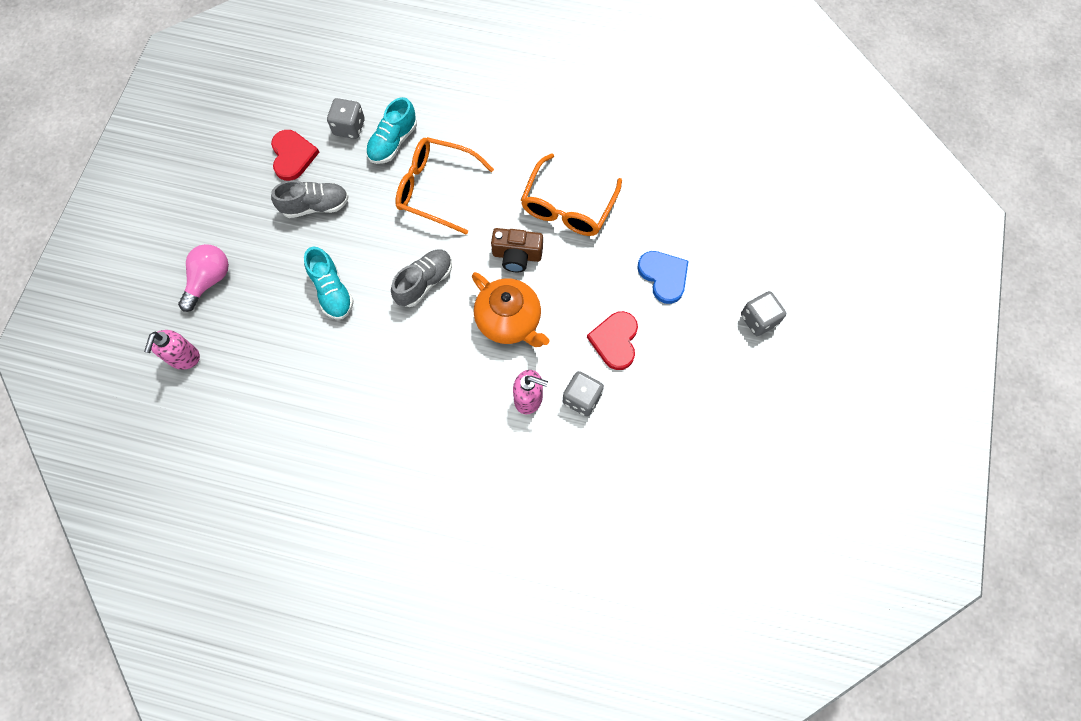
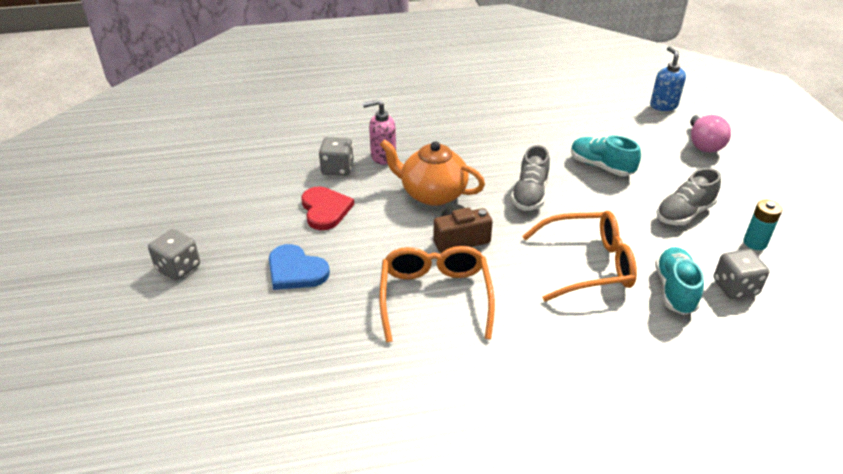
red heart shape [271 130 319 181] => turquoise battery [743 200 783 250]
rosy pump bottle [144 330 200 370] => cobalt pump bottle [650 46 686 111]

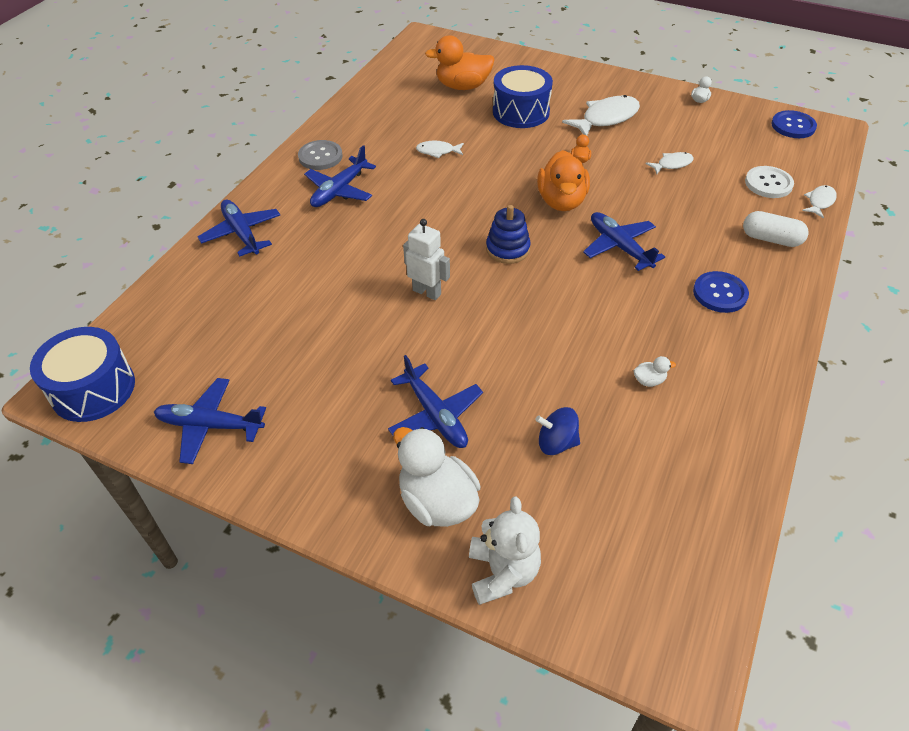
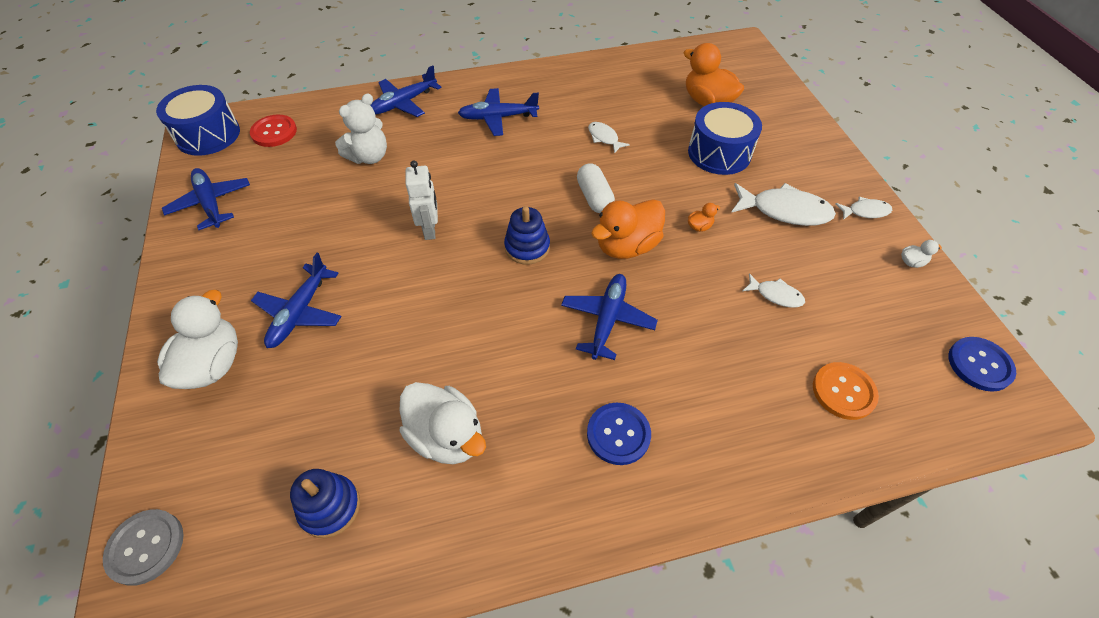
ash-grey shirt button [298 140 343 170] => ash-grey shirt button [103 509 184 586], moved
pure white shirt button [745 166 794 198] => bright orange shirt button [813 362 879 420]
pure white fish figure [802 185 837 218] => pure white fish figure [836 197 892 220], moved
cobalt plane [198 199 280 257] => cobalt plane [370 66 442 117], 150 degrees counterclockwise
pure white pill [743 211 809 247] => pure white pill [577 163 615 213], moved
pure white rubber duck [634 356 676 387] => pure white rubber duck [399 382 486 464], x2.39
cobalt toy top [535 407 580 455] => nothing
pure white teddy [469 496 541 605] => pure white teddy [335 93 387 164], moved
nothing => red shirt button [250 115 297 147]
nothing => cobalt ring stacker [290 469 360 538]

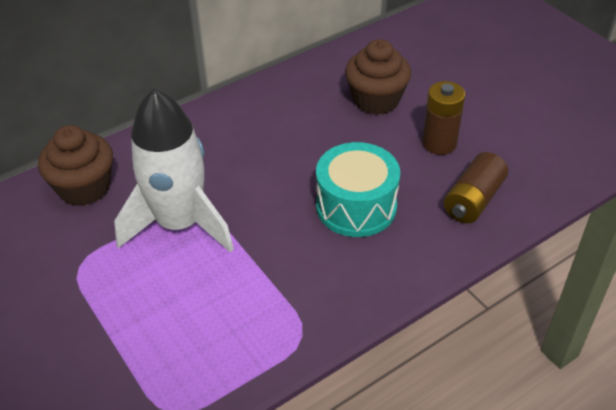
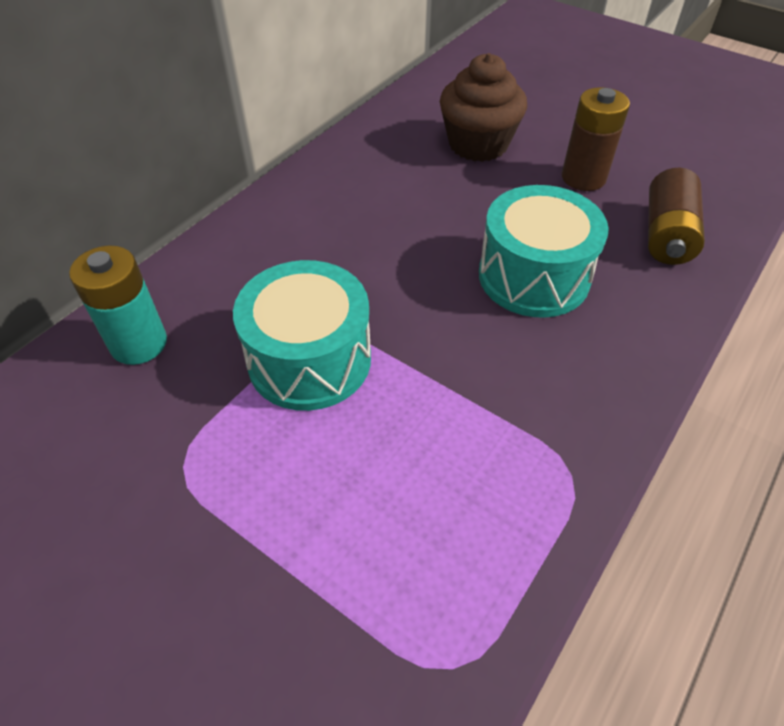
pure white rocket [114 89 234 253] => turquoise toy drum [233 260 371 411]
russet cupcake [38 125 113 206] => turquoise battery [69 245 167 365]

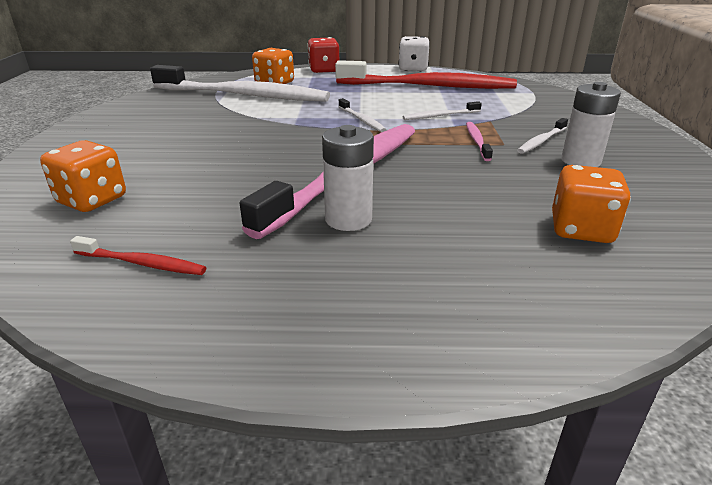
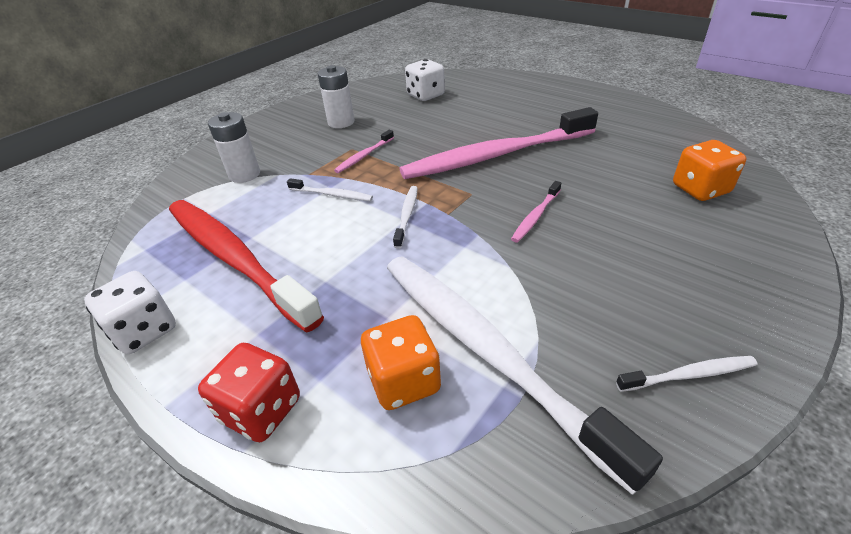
pure white toothbrush [517 118 568 154] => pure white toothbrush [616 356 757 392], moved
pure white battery [322 125 374 231] => pure white battery [208 112 260 183], moved
bright orange die [552 165 631 243] => pure white die [405 59 445 101]
red toothbrush [70 236 206 275] => nothing
nothing => rosy toothbrush [511 181 561 243]

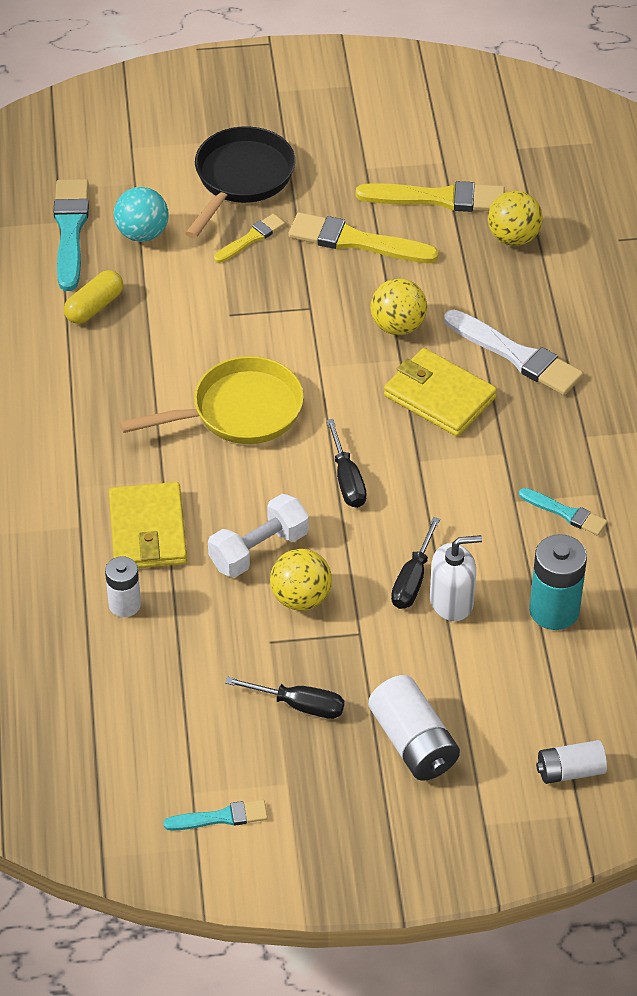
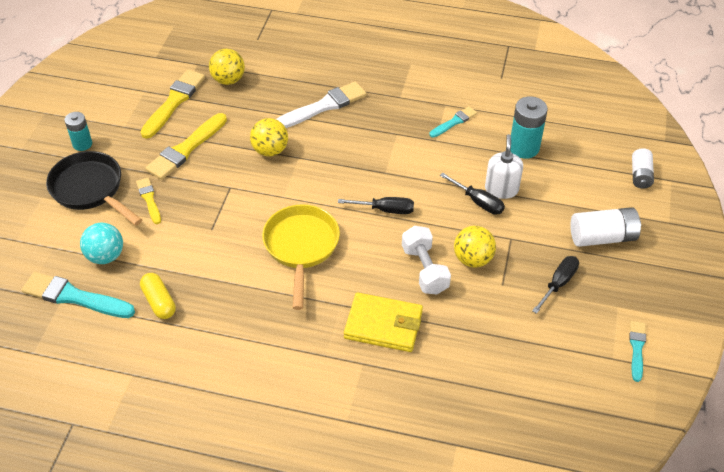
bright yellow card wallet [384 348 497 437] => nothing
pure white battery [105 556 141 617] => nothing
nothing => turquoise battery [64 112 92 151]

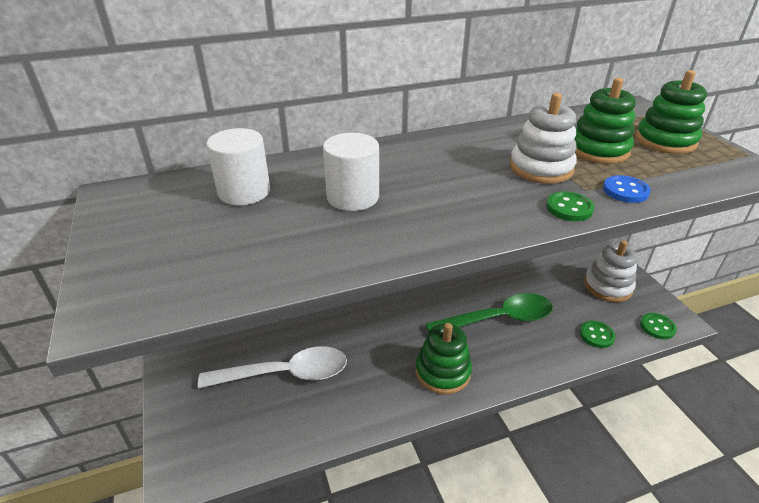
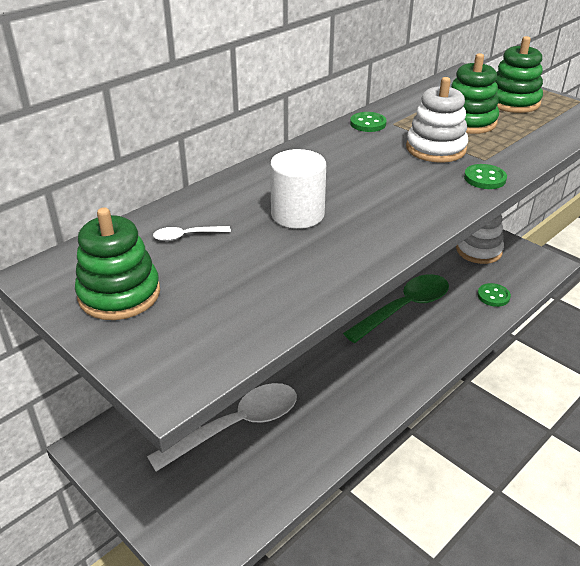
pure white cylinder shape [206 128 270 205] => pure white teaspoon [153 226 231 241]
cobalt shirt button [603 175 651 203] => nothing
leaf-green shirt button [640 313 677 340] => leaf-green shirt button [350 112 387 132], moved
leaf-green ring stacker [415 323 472 394] => leaf-green ring stacker [75 208 160 320], moved

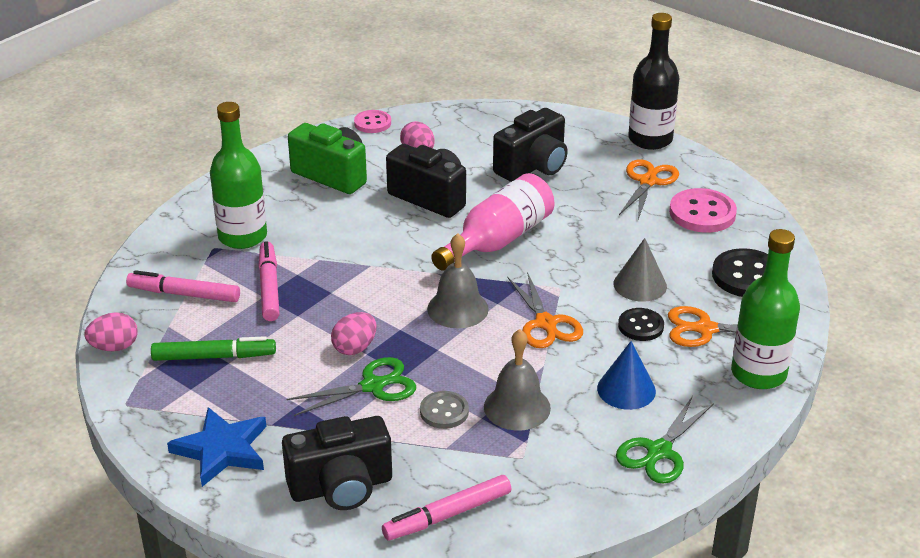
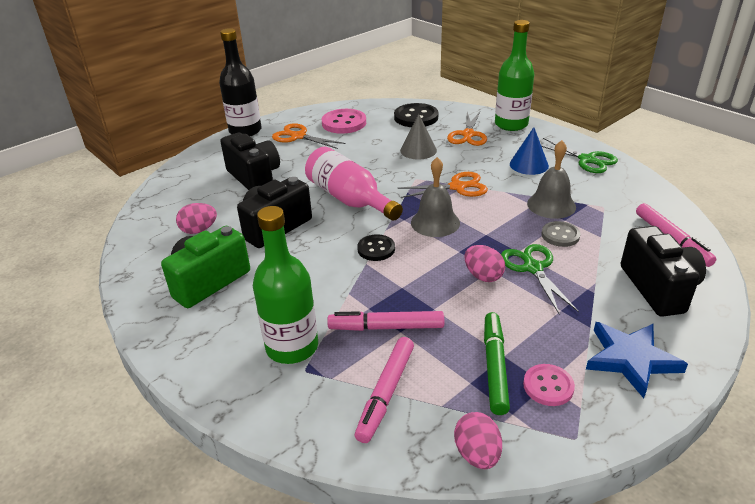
rosy shirt button [354 110 391 133] => rosy shirt button [523 364 575 406], moved
black shirt button [618 308 664 341] => black shirt button [357 234 395 261], moved

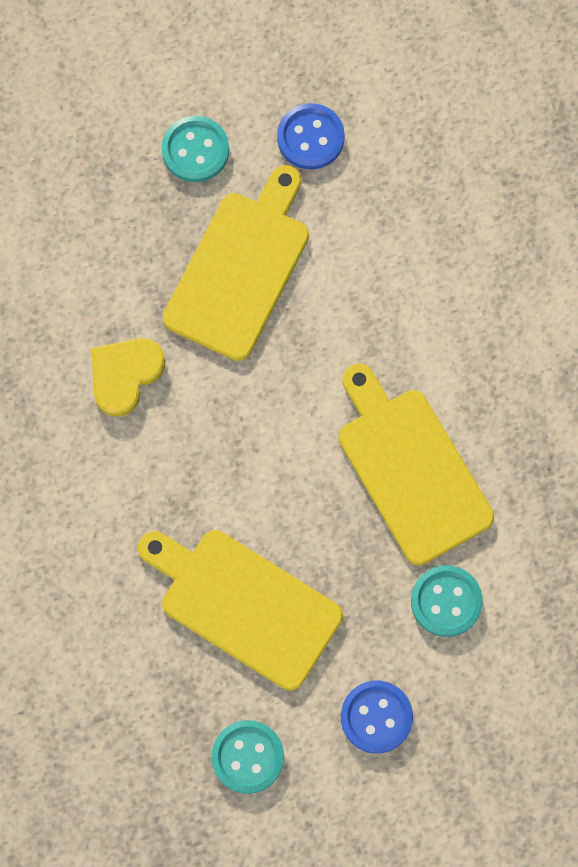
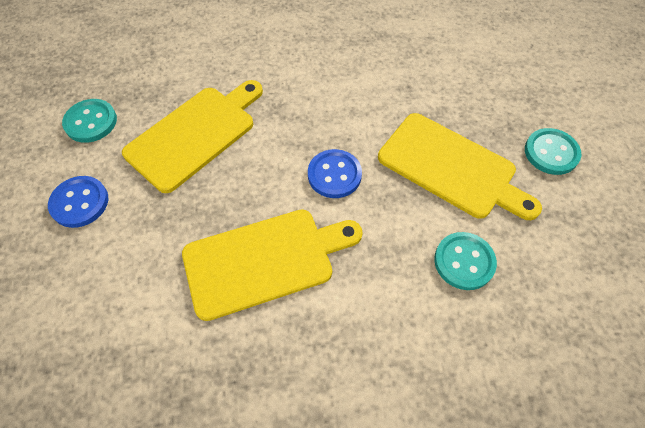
cobalt shirt button [277 103 345 169] => cobalt shirt button [308 149 362 198], moved
bright yellow heart shape [92 338 165 417] => nothing
turquoise shirt button [411 565 483 637] => turquoise shirt button [434 232 497 290], moved

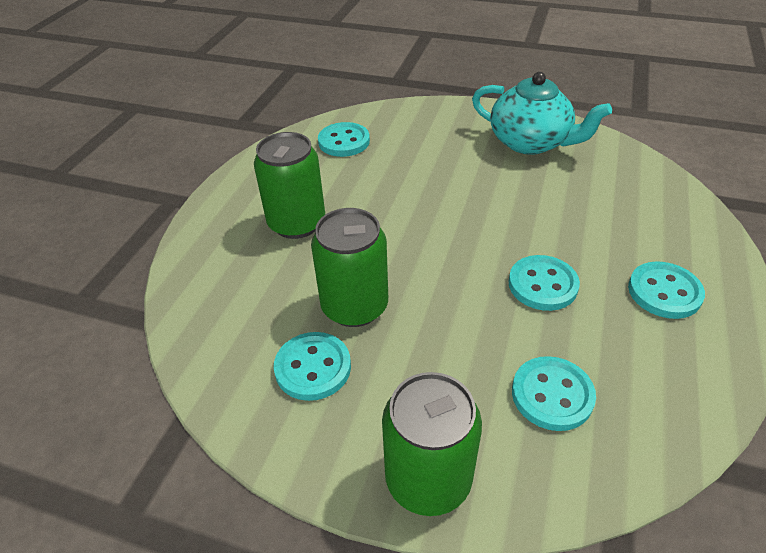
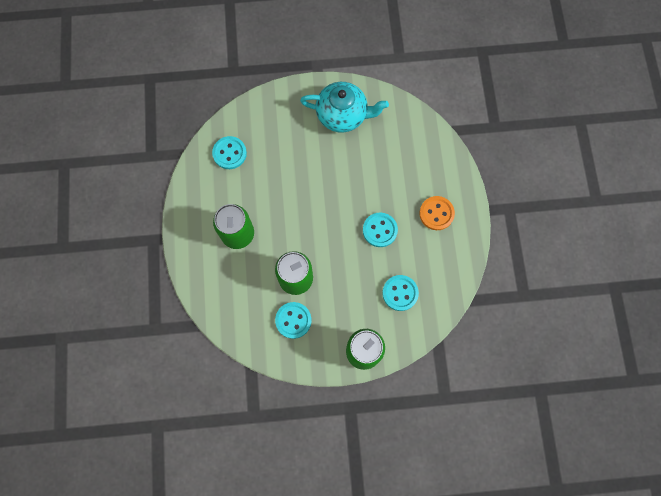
turquoise shirt button [628 261 705 319] => bright orange shirt button [419 196 455 230]

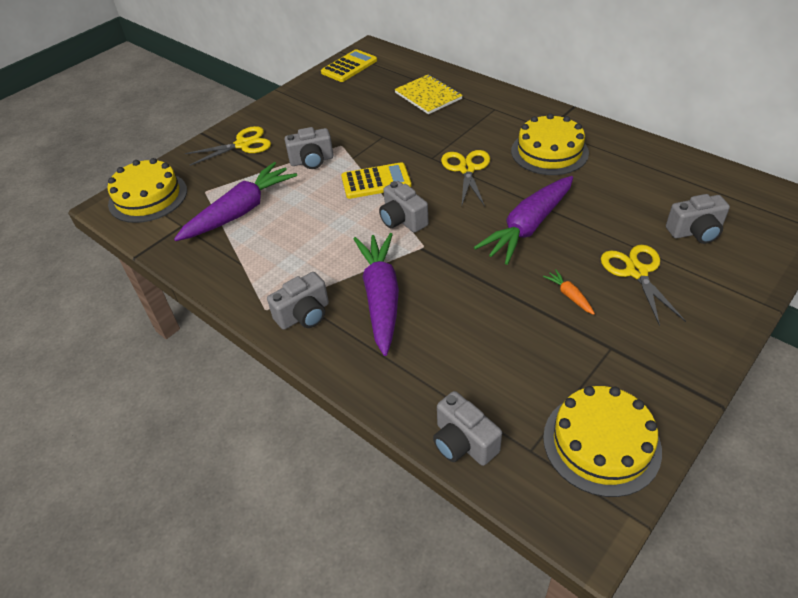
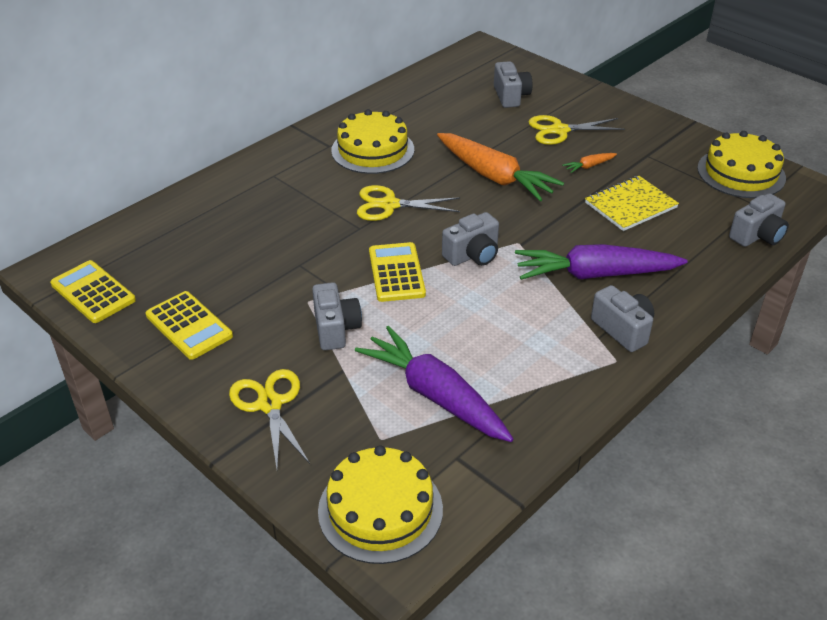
bright yellow exercise book [394 74 463 114] => bright yellow exercise book [585 176 679 231], moved
royal purple toy carrot [474 176 573 265] => bright orange toy carrot [437 133 564 201]
nothing => bright yellow adding machine [145 291 233 360]

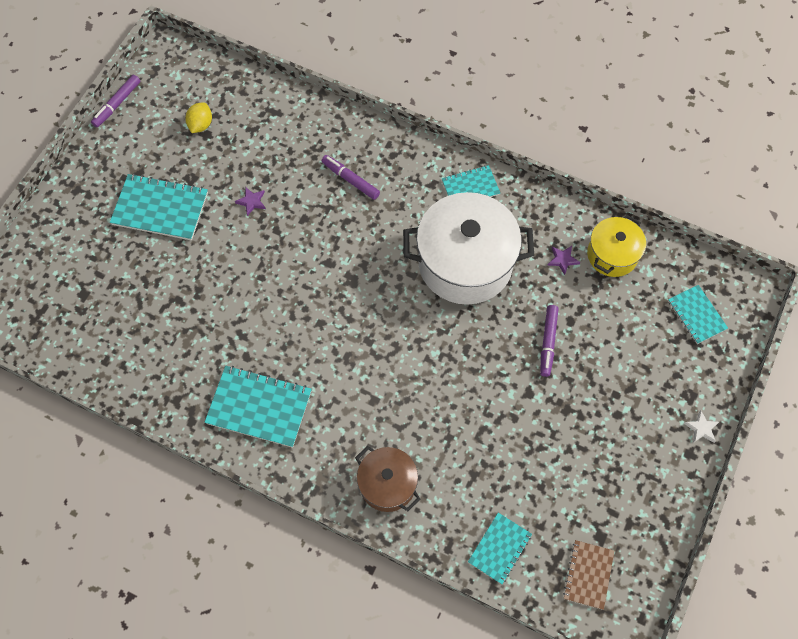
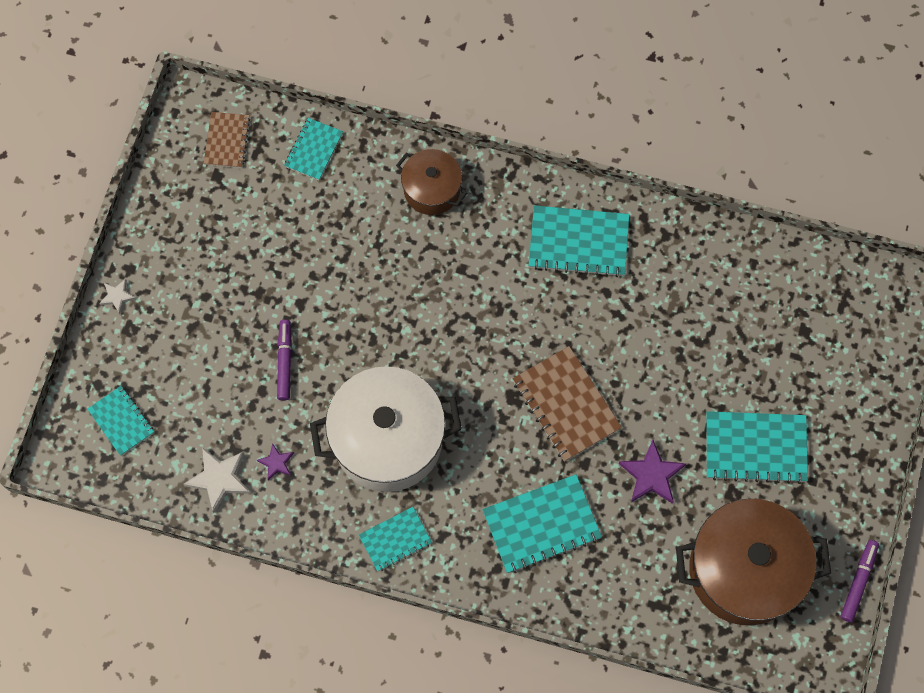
bright yellow citrus fruit [185 102 212 133] => russet pot [676 499 831 626]
royal purple marker [322 155 380 200] => turquoise exercise book [482 474 602 573]
royal purple star shape [235 187 266 216] => royal purple star shape [619 440 686 504], x1.78
bright yellow pot [587 215 646 277] => pure white star shape [184 447 251 513]
nothing => russet exercise book [513 346 622 462]

